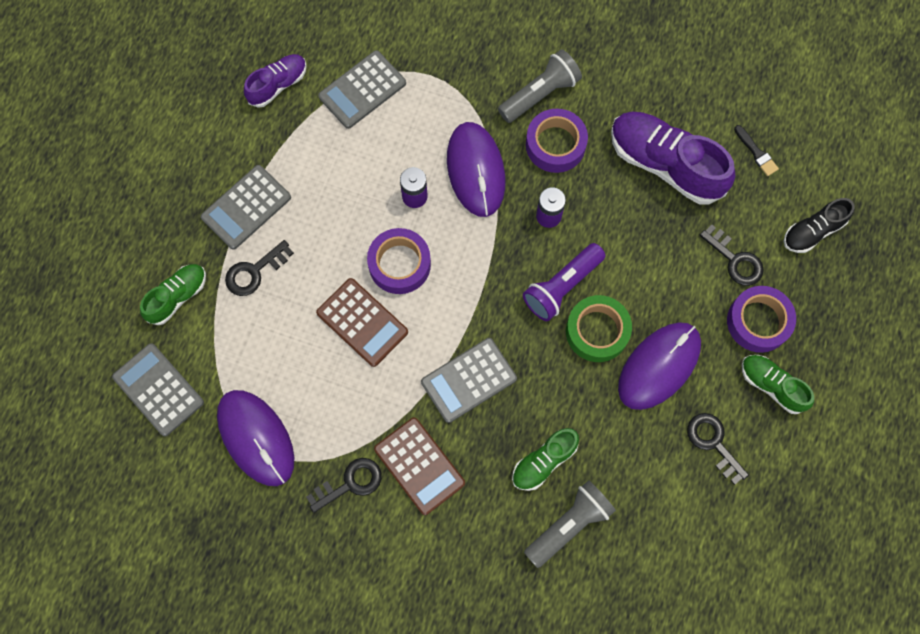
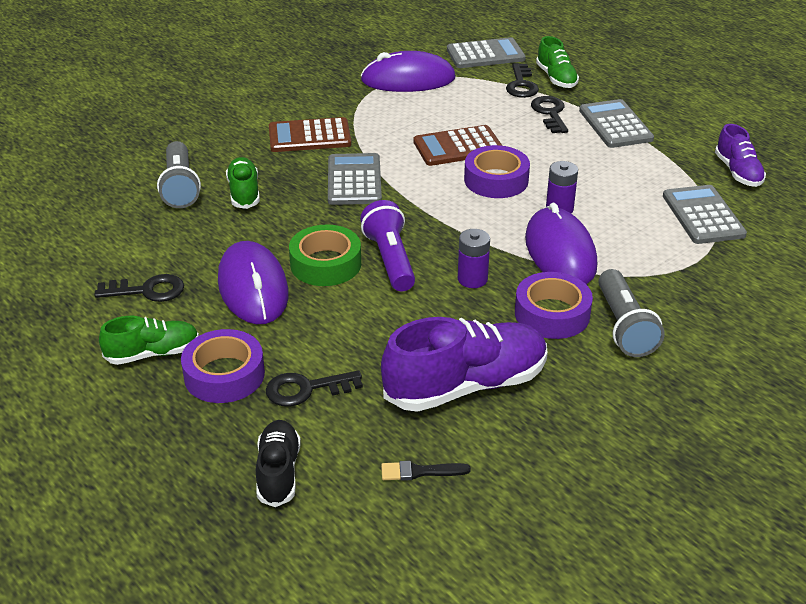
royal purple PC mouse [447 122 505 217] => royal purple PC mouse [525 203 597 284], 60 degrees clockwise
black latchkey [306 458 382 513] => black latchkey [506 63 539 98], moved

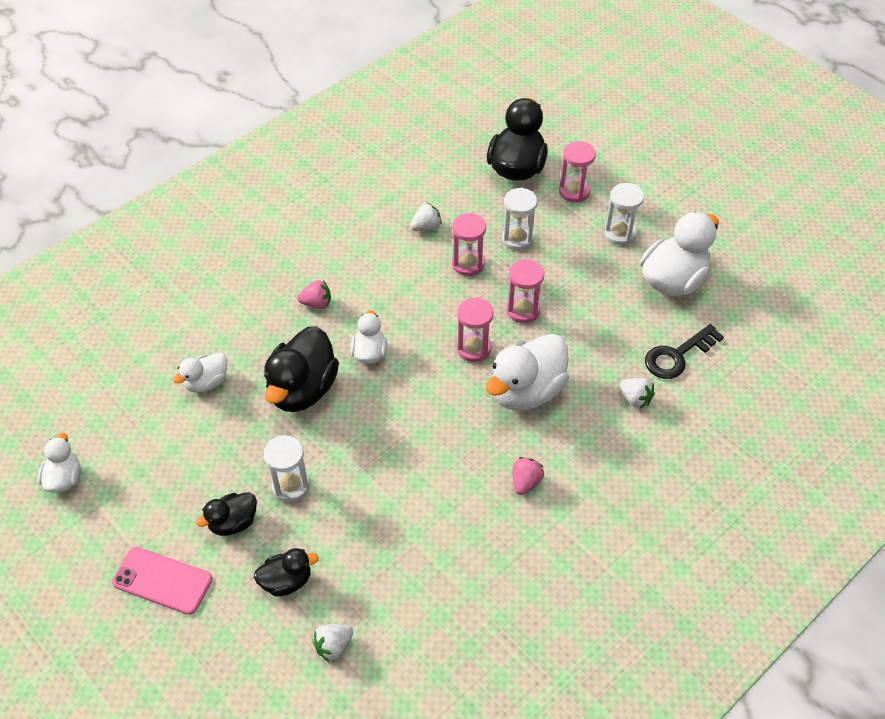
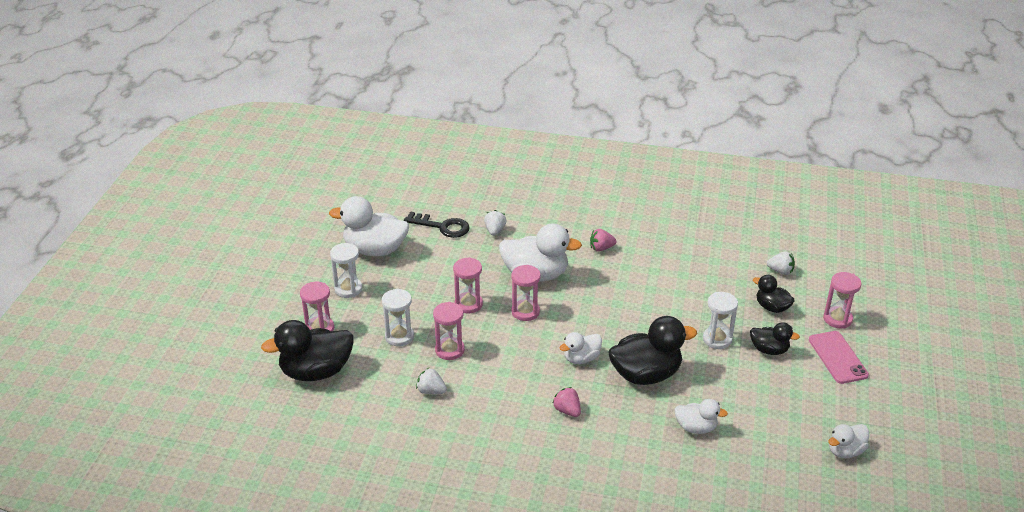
nothing => rosy sand timer [823 272 862 329]

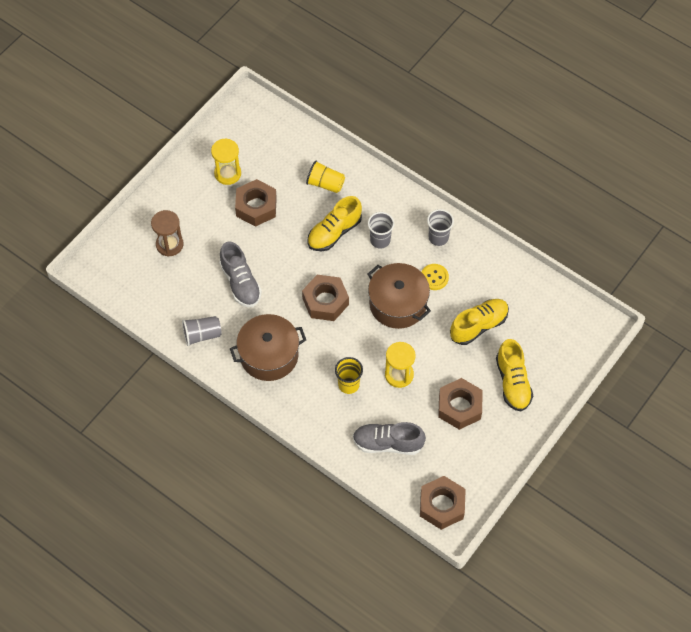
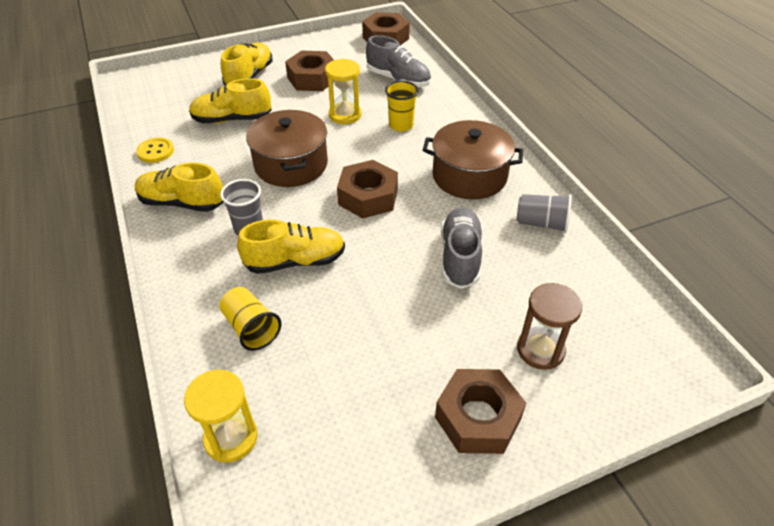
bright yellow sand timer [211 139 241 185] => bright yellow sand timer [184 369 258 463], moved
russet hexagon nut [235 179 277 227] => russet hexagon nut [435 369 526 454], moved
ash-grey tumbler [427 209 454 246] => bright yellow sneaker [135 162 224 212]
bright yellow shirt button [421 264 449 290] => bright yellow shirt button [136 137 174 163], moved

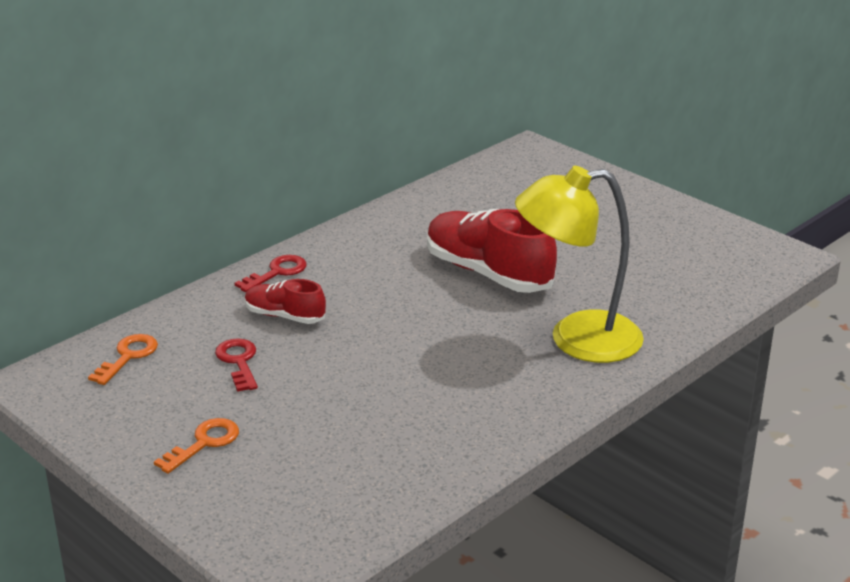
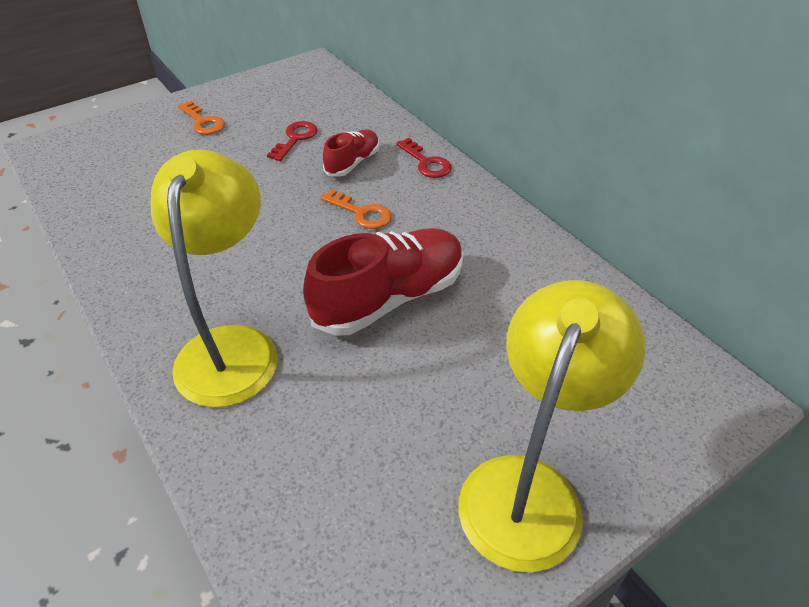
bright orange latchkey [88 334 158 385] => bright orange latchkey [321 189 392 229], moved
red latchkey [215 338 258 392] => red latchkey [267 121 317 161], 60 degrees counterclockwise
nothing => bright yellow lamp [459 280 646 572]

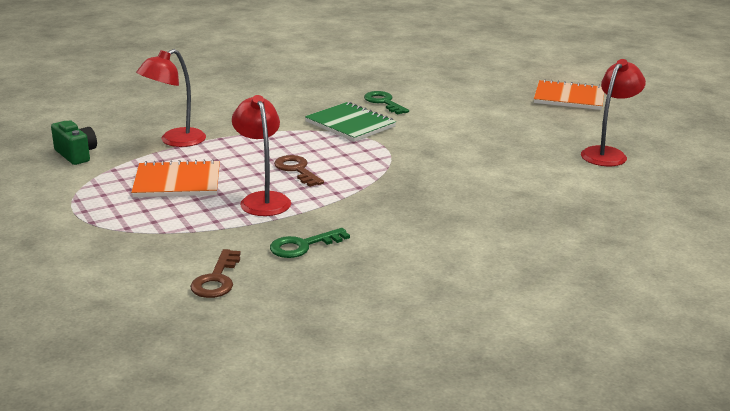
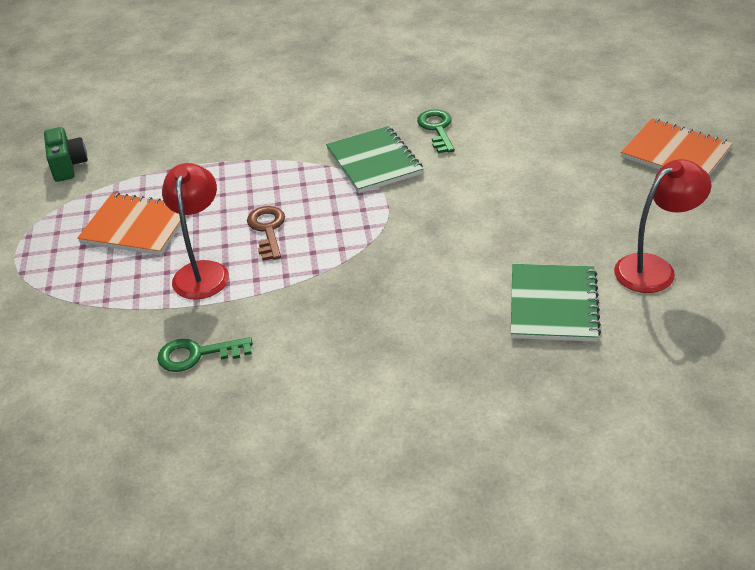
red lamp [136 49 206 147] => nothing
russet latchkey [190 249 241 298] => nothing
nothing => leaf-green exercise book [511 264 601 342]

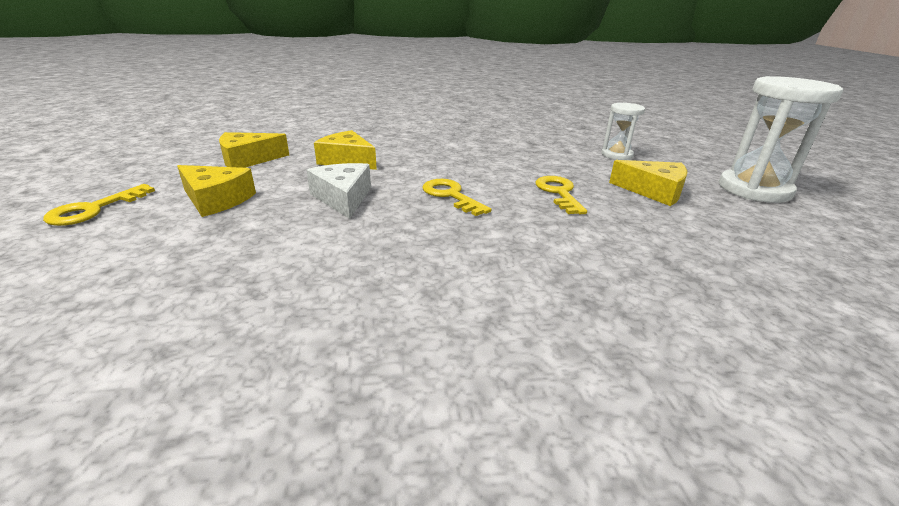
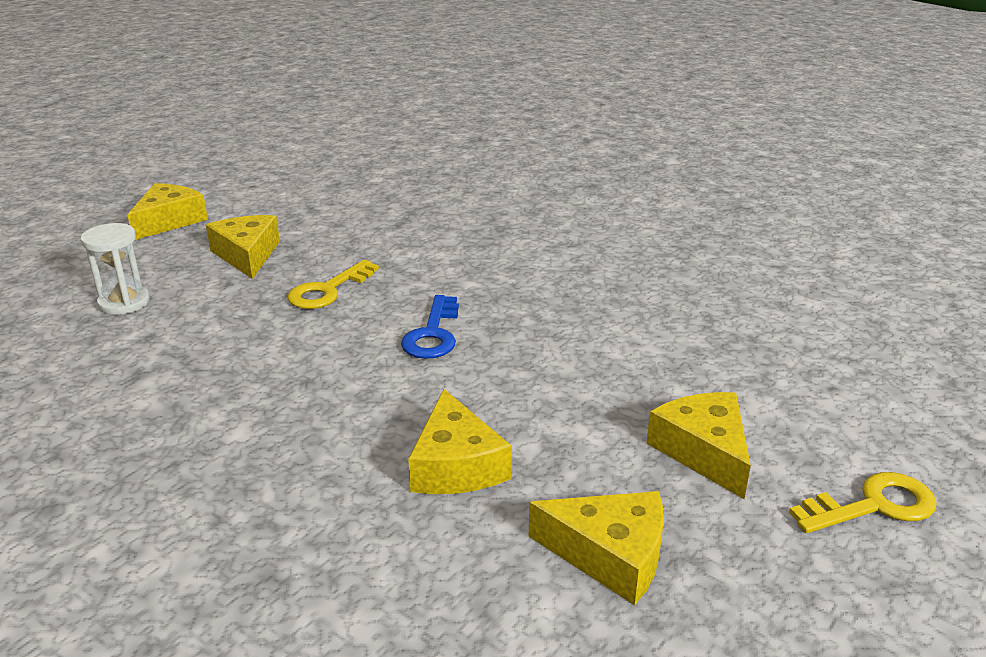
pure white sand timer [719 76 843 203] => bright yellow cheese [127 183 208 240]
pure white cheese [307 163 371 219] => nothing
bright yellow latchkey [422 179 492 216] => cobalt latchkey [401 295 459 359]

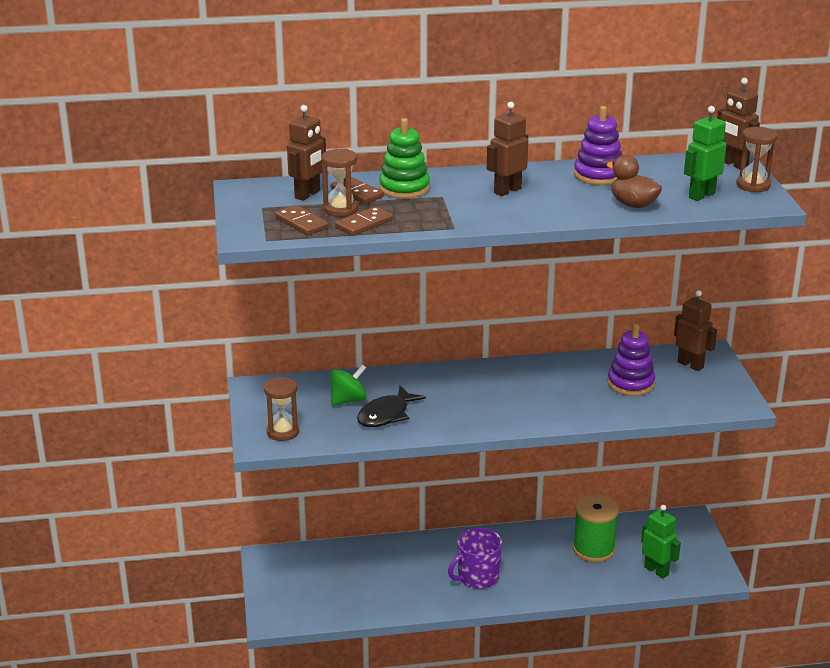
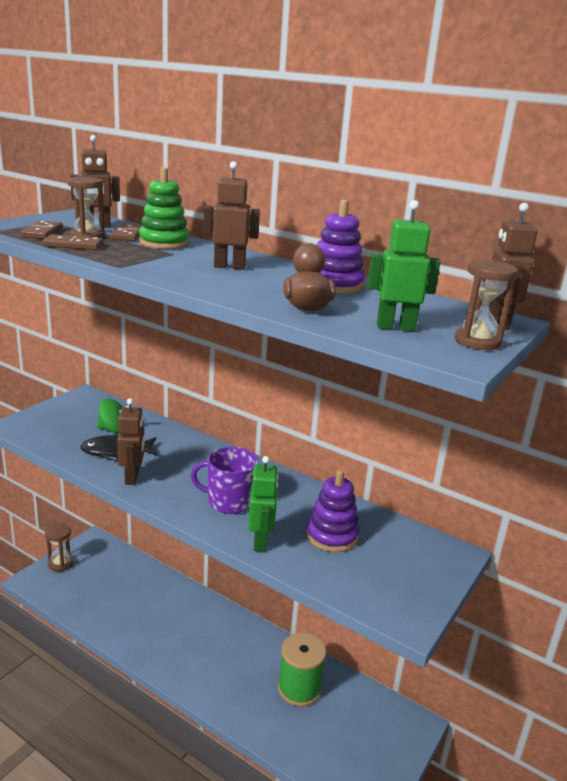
russet robot figure [674 290 717 371] => russet robot figure [117 398 145 485], moved
russet sand timer [264 377 299 441] => russet sand timer [45 523 73 572], moved
leaf-green robot figure [641 505 681 579] => leaf-green robot figure [248 456 278 552], moved
royal purple tea mug [448 528 502 589] => royal purple tea mug [191 447 258 514], moved

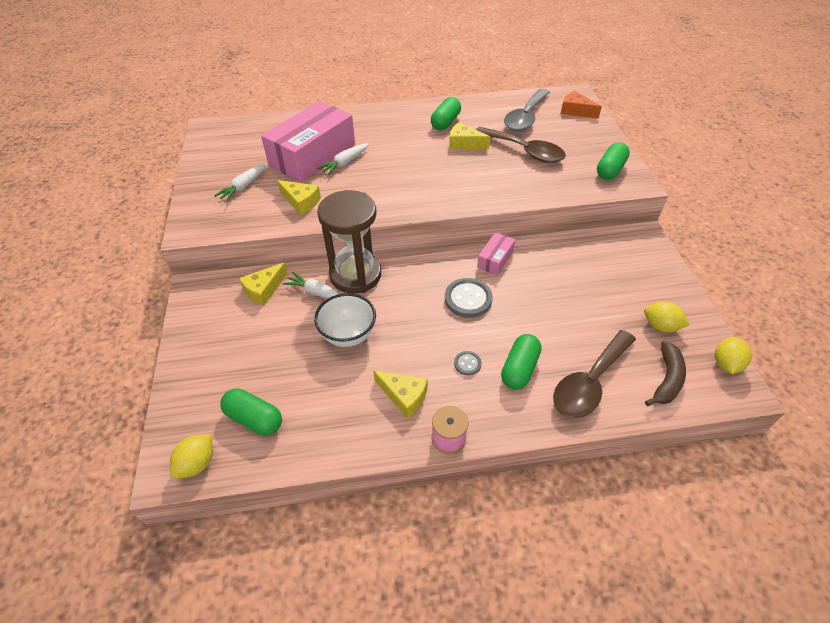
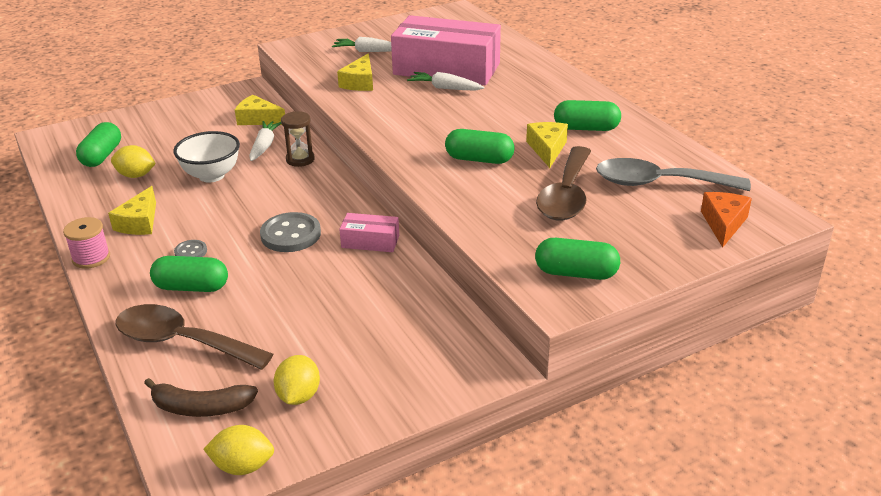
russet sand timer [317 190 381 294] => russet sand timer [281 111 315 167], x0.47
bright yellow citrus fruit [170 434 213 479] => bright yellow citrus fruit [111 145 156 178], moved
nothing => leaf-green pill [445 129 514 164]

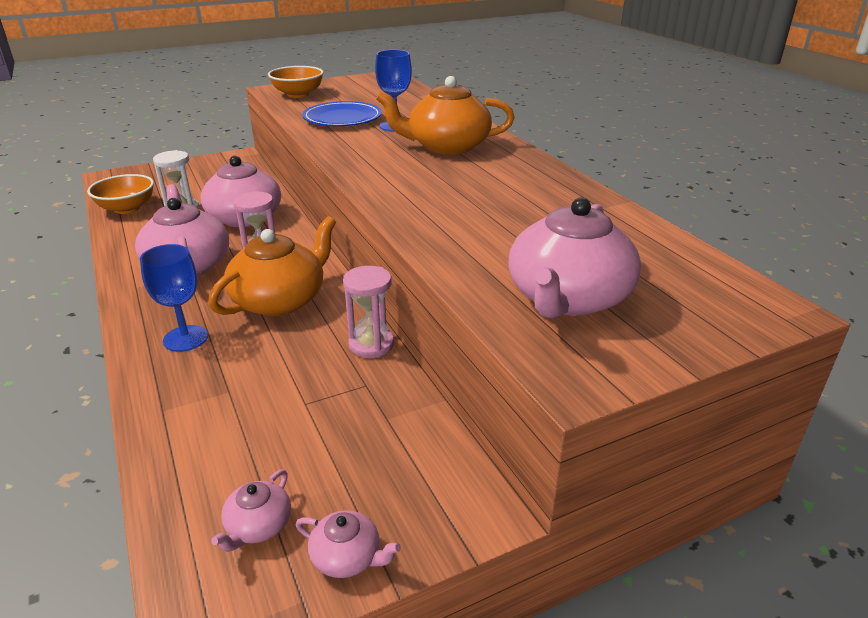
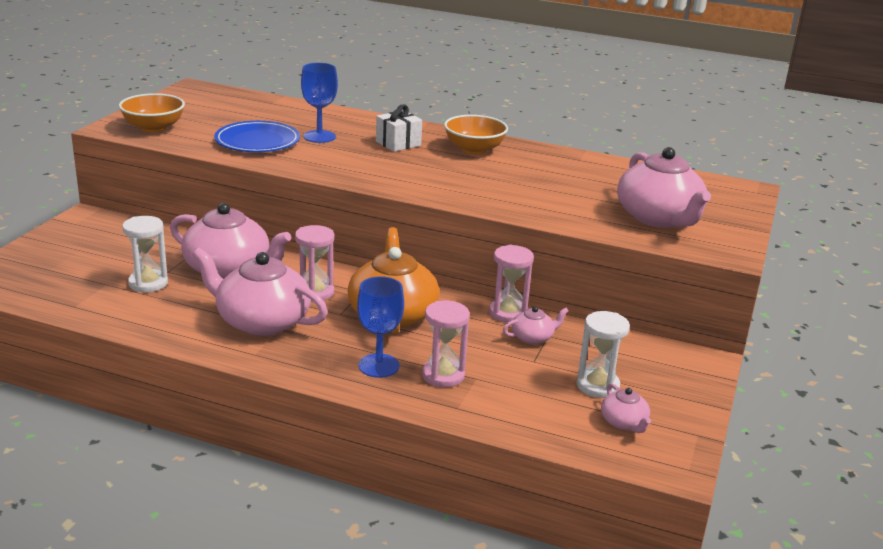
bright orange teapot [376 76 515 155] => pure white wrapped gift [376 104 422 152]
bright orange serving bowl [87 174 154 214] => bright orange serving bowl [444 115 508 155], moved
rosy teapot [296 510 401 578] => rosy teapot [503 306 569 344], moved
nothing => rosy sand timer [422 301 470 387]
nothing => pure white sand timer [576 311 630 398]

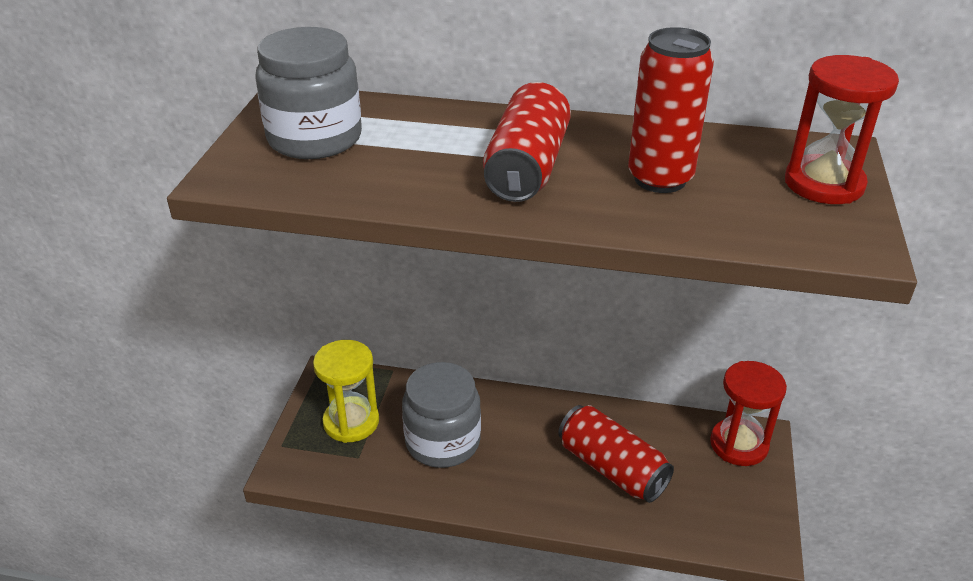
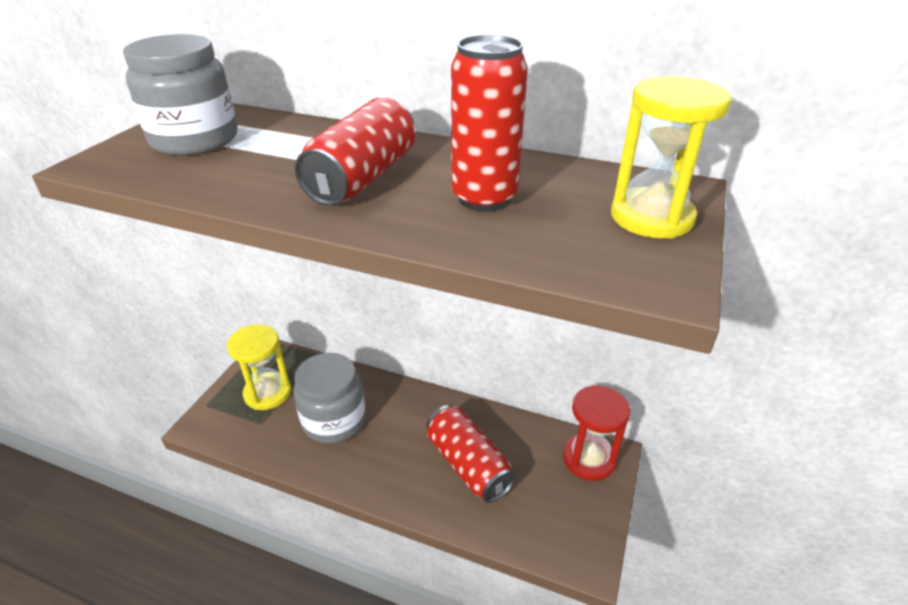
red sand timer [785 55 899 204] => bright yellow sand timer [611 76 732 239]

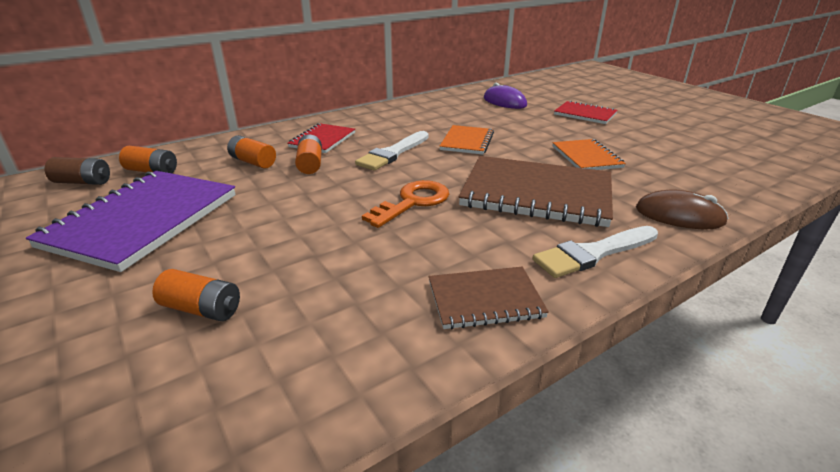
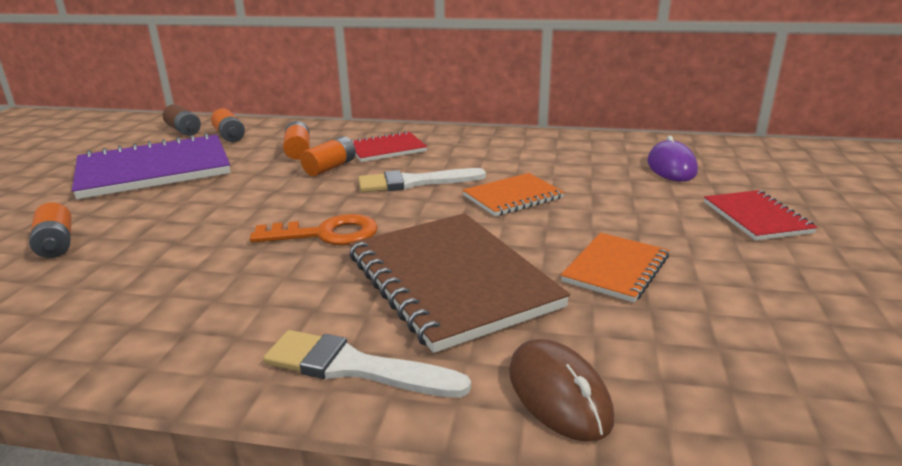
russet exercise book [429 267 549 330] => nothing

